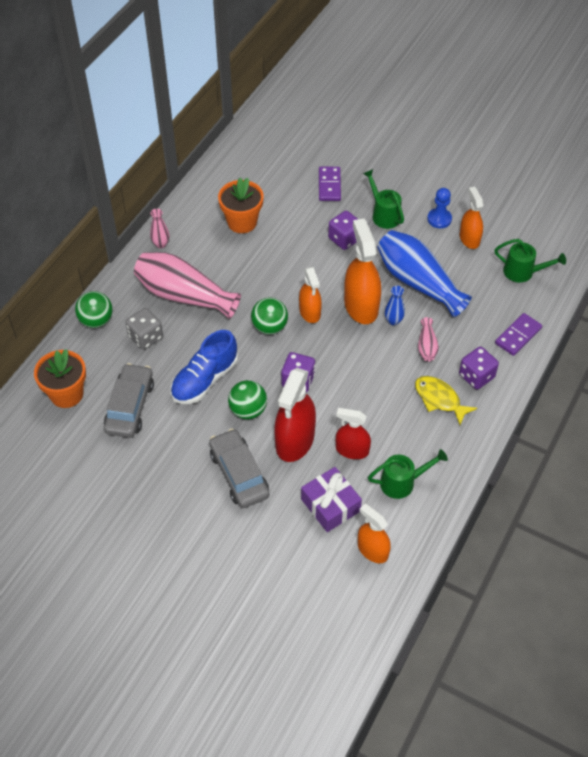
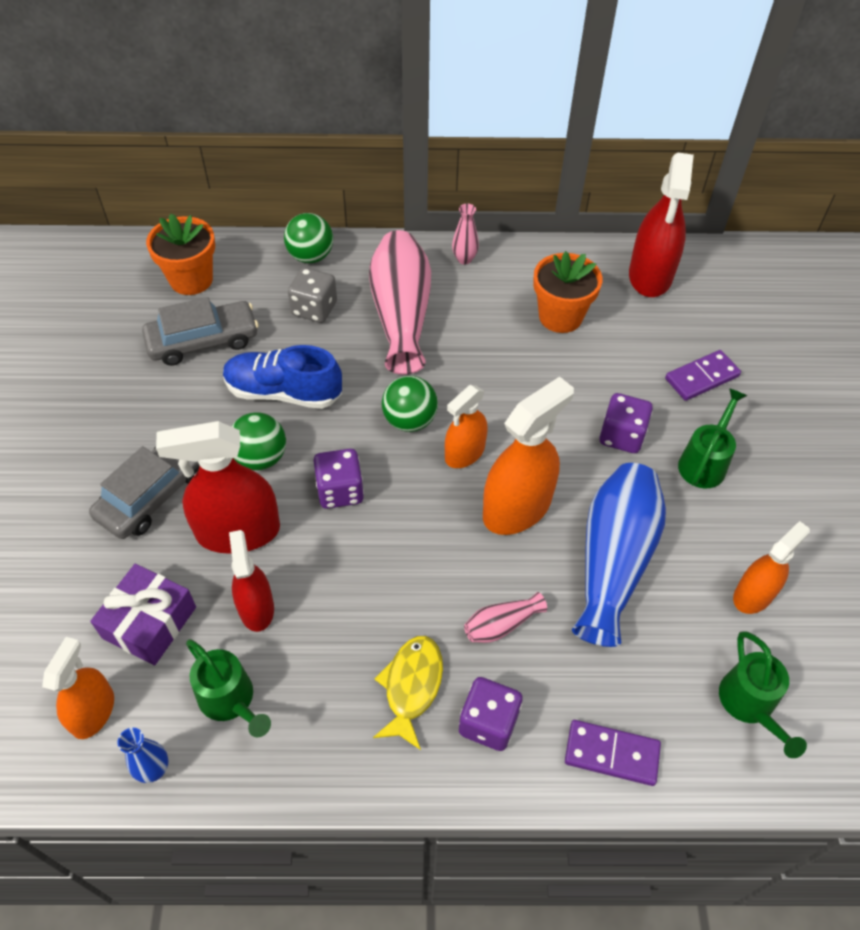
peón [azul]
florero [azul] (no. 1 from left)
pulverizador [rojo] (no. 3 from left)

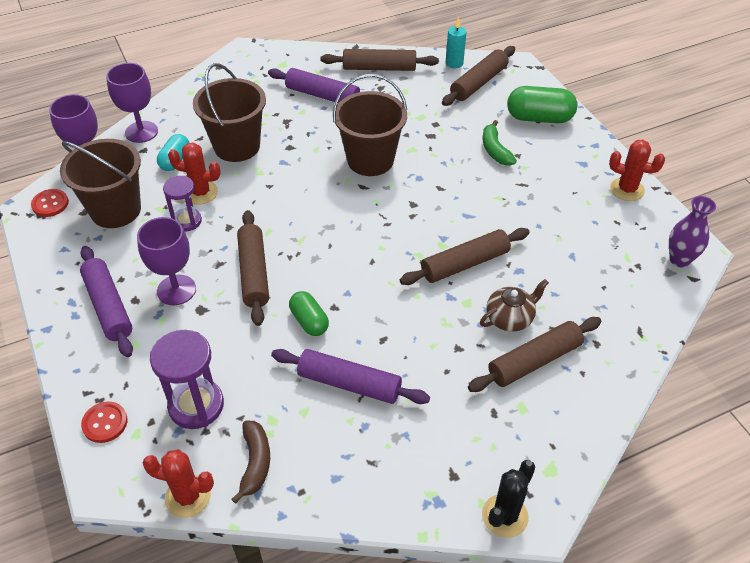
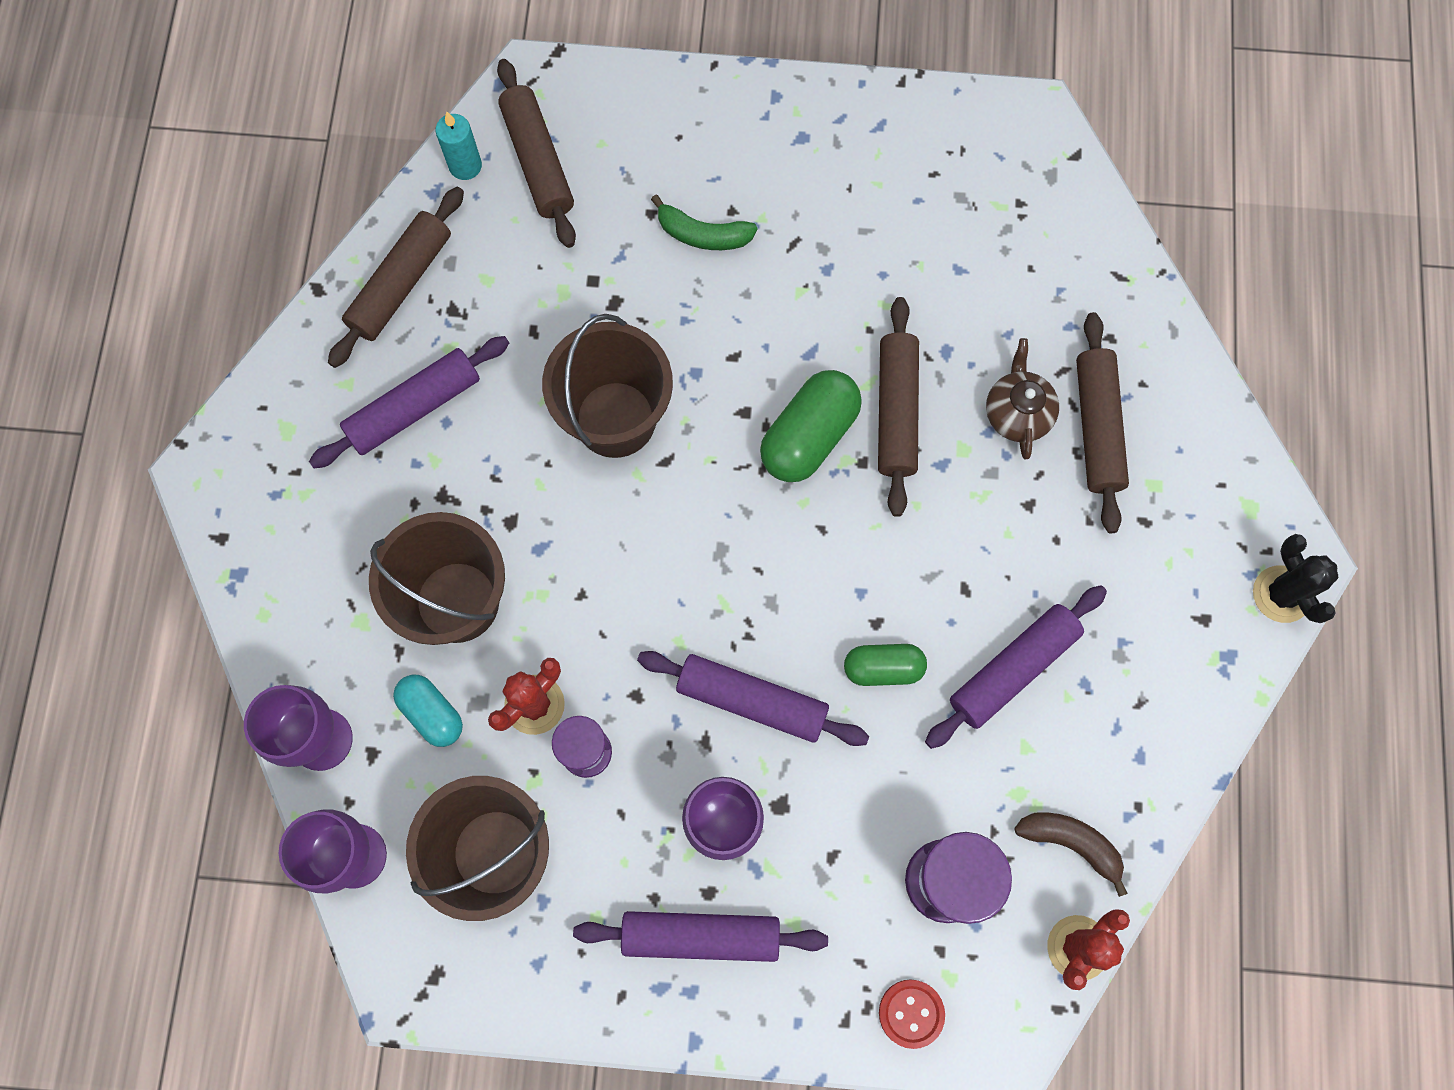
cápsula [verde] (no. 1 from left)
cactus [rojo] (no. 3 from left in the first image)
botón [rojo] (no. 1 from left in the first image)
florero [morado]
rodillo [morado] (no. 3 from left)

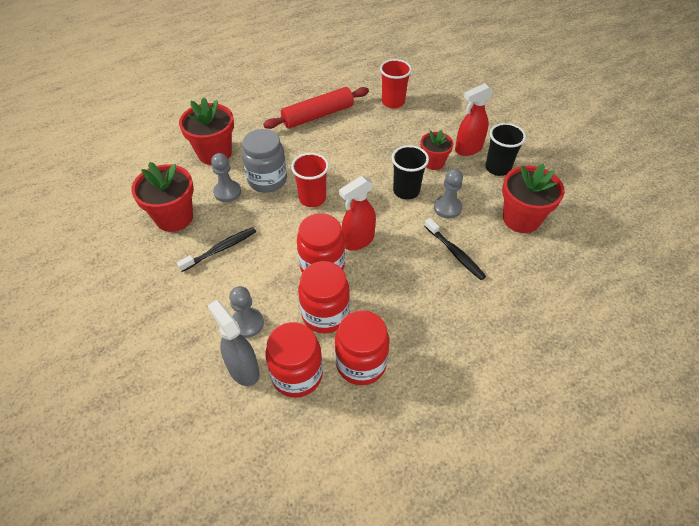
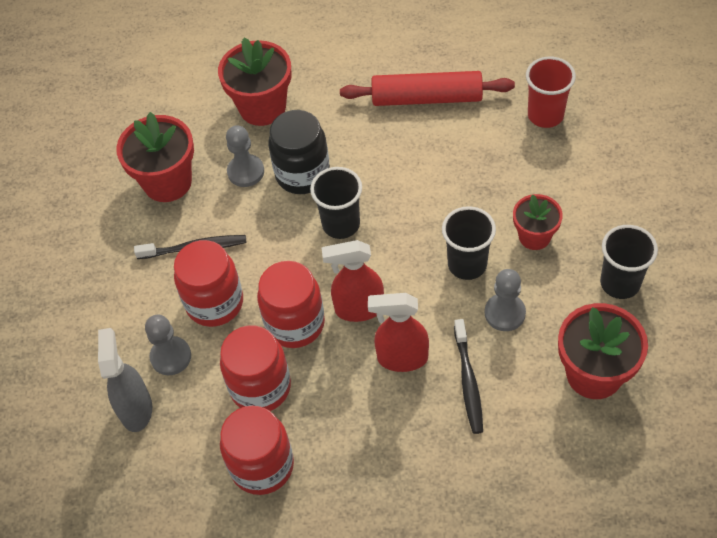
pulverizador [rojo] (no. 2 from left)
tarro [negro]
vaso [negro] (no. 1 from left)
tarro [rojo] (no. 1 from left)

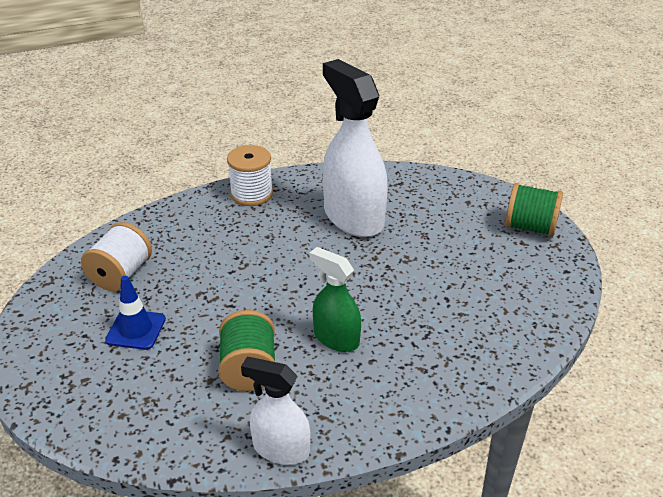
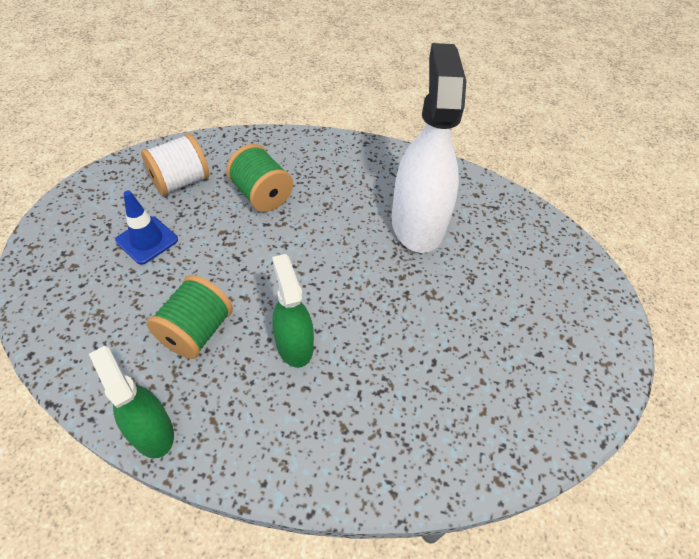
carrete [blanco] (no. 2 from left in the first image)
carrete [verde] (no. 2 from left)
pulverizador [verde] (no. 1 from left)

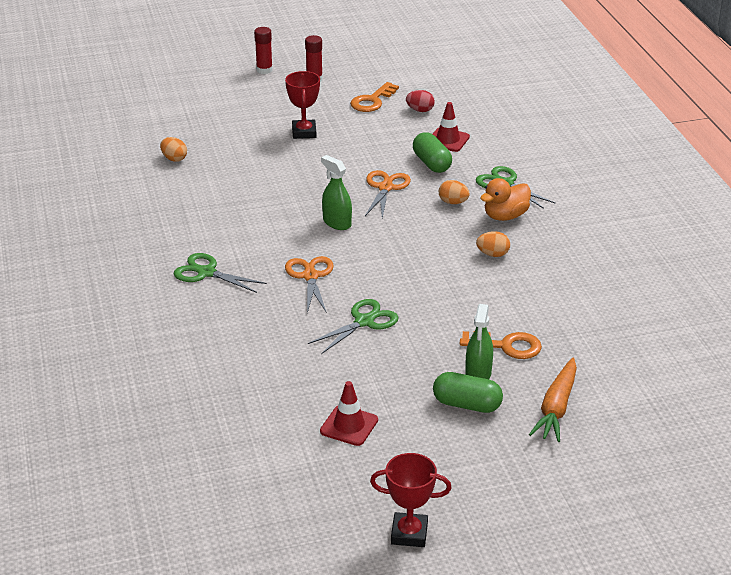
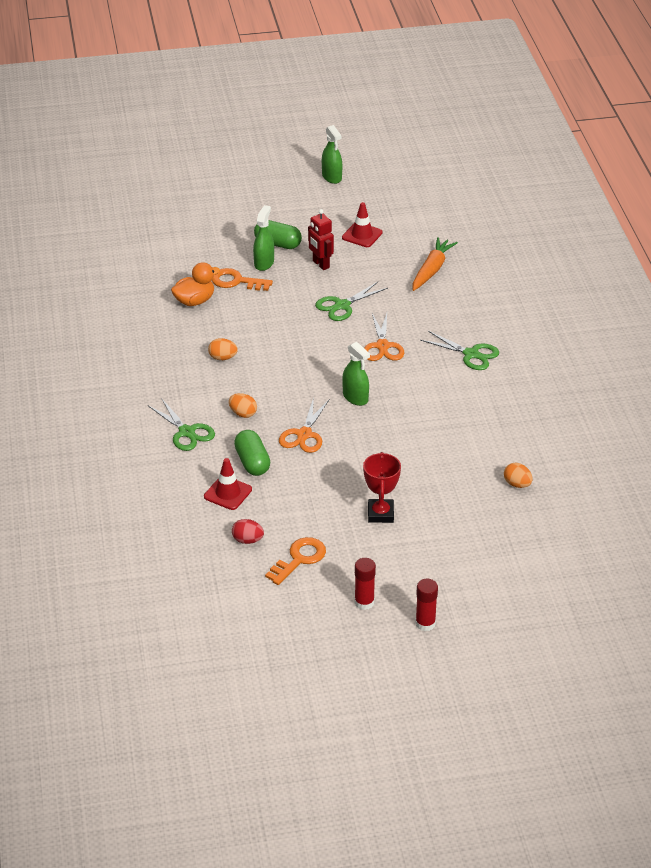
pato [naranja]
zanahoria [naranja]
pulverizador [verde] (no. 2 from left)
robot [rojo]

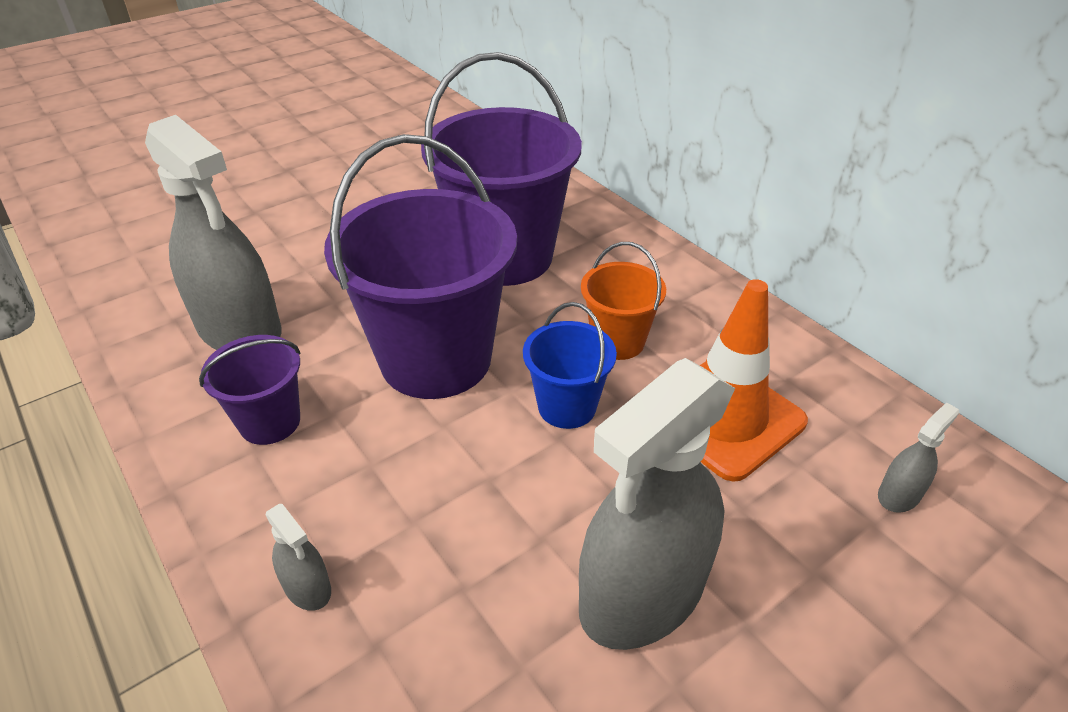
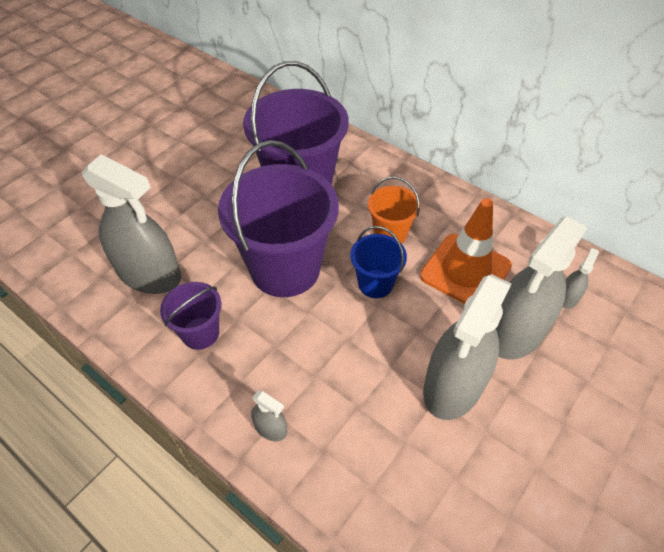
pulverizador [gris] (no. 4 from left)

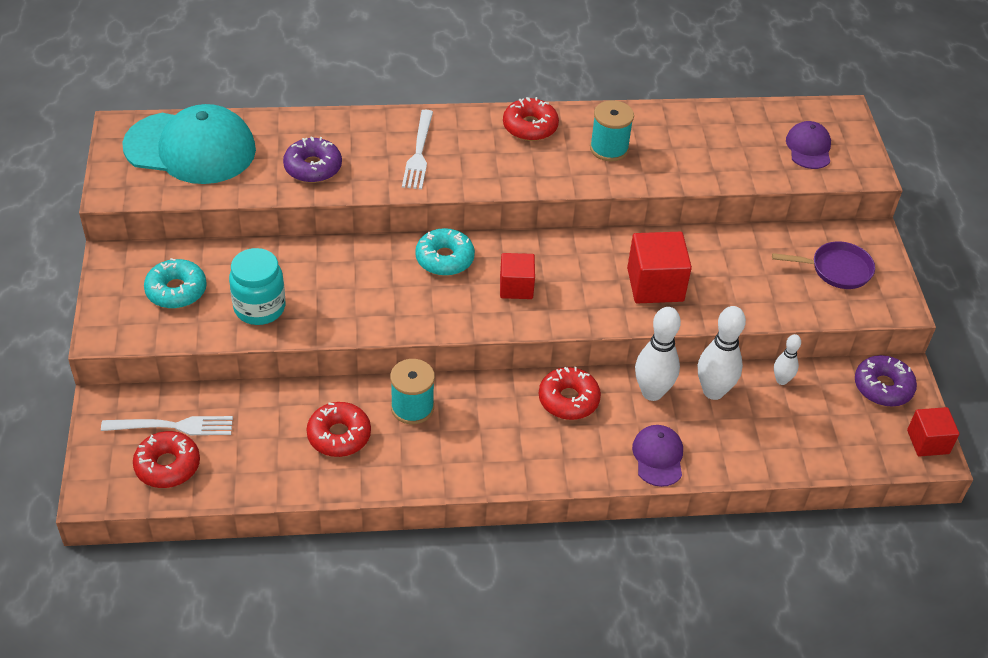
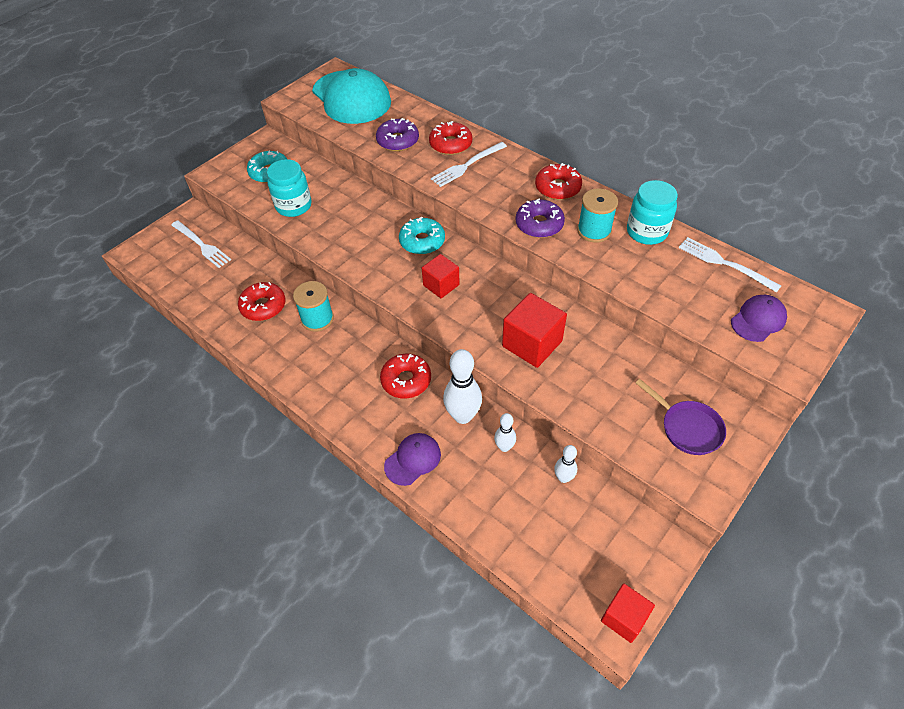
bolo [blanco] (no. 2 from left)
rosquilla [morado] (no. 2 from left)
rosquilla [rojo] (no. 3 from left)
tarro [turquesa] (no. 2 from left)
tenedor [blanco] (no. 3 from left)

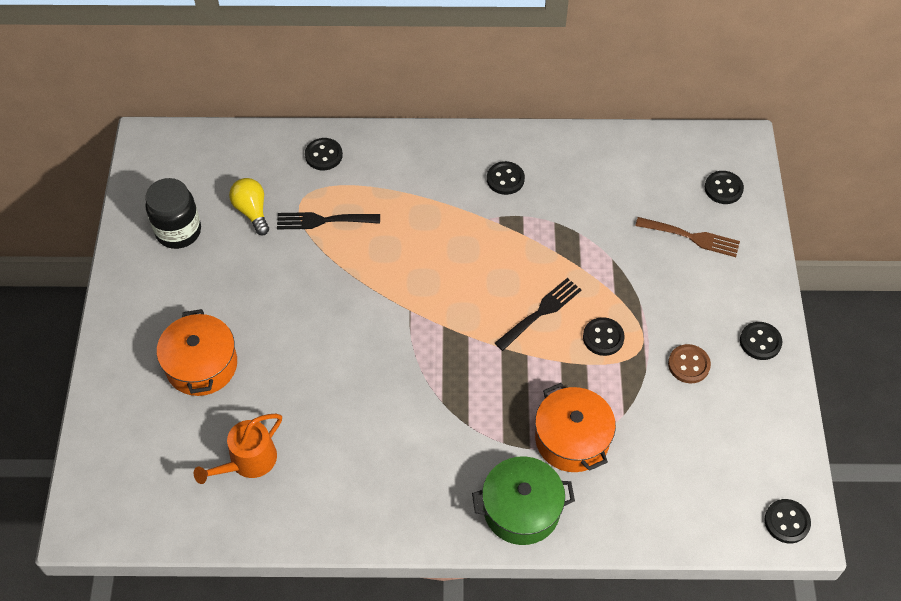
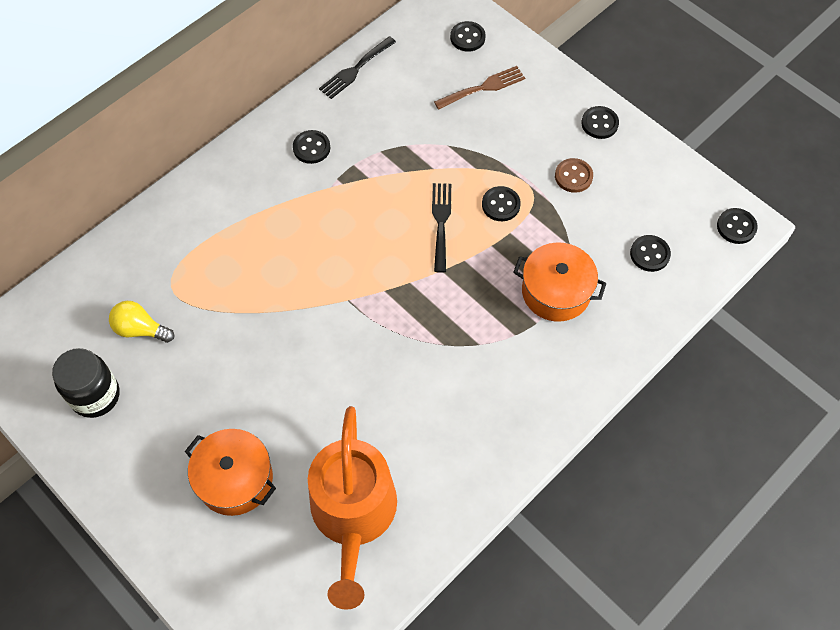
botón [negro] (no. 5 from left)
tenedor [negro] (no. 1 from left)
regadera [naranja]
olla [verde]

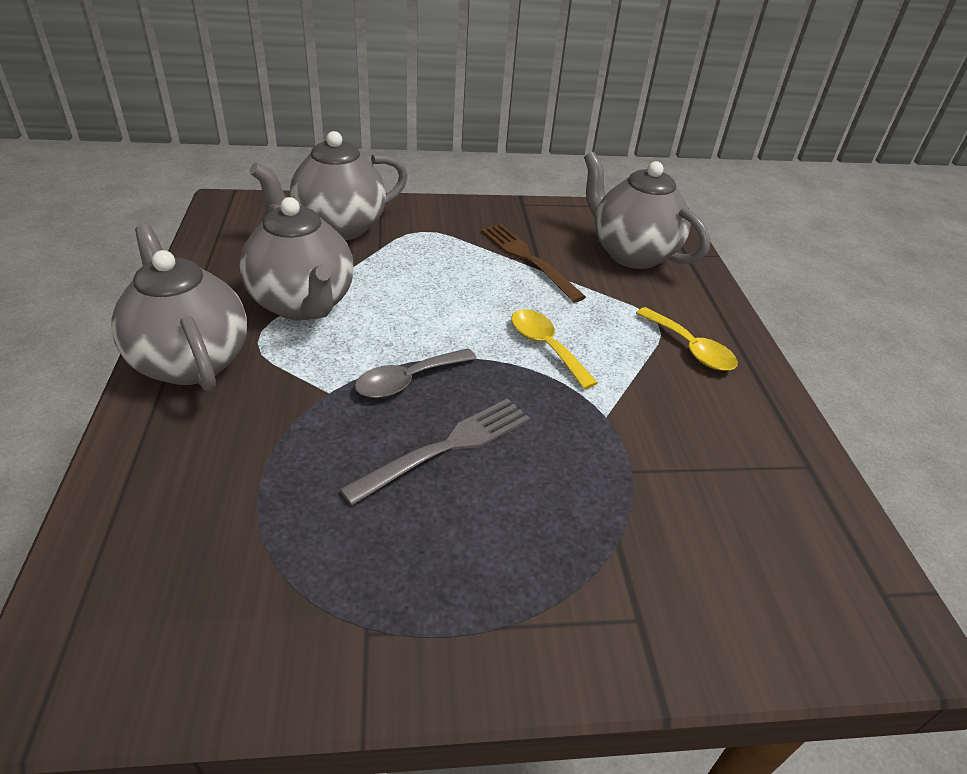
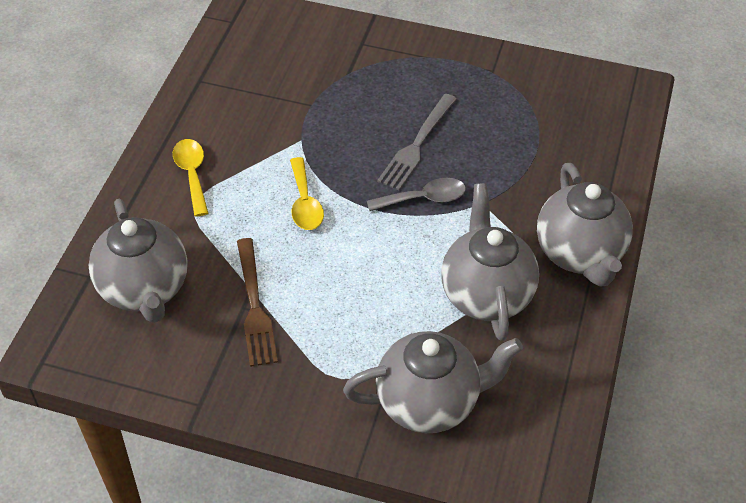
tenedor [gris]

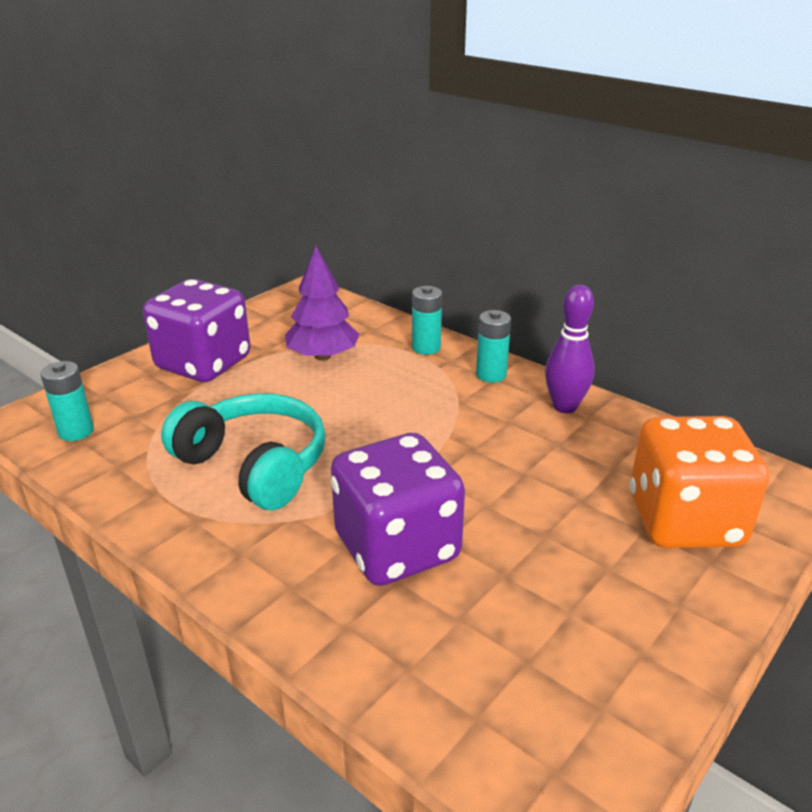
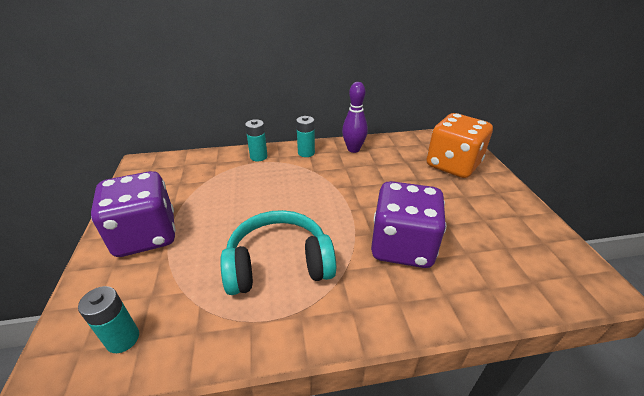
árbol [morado]

